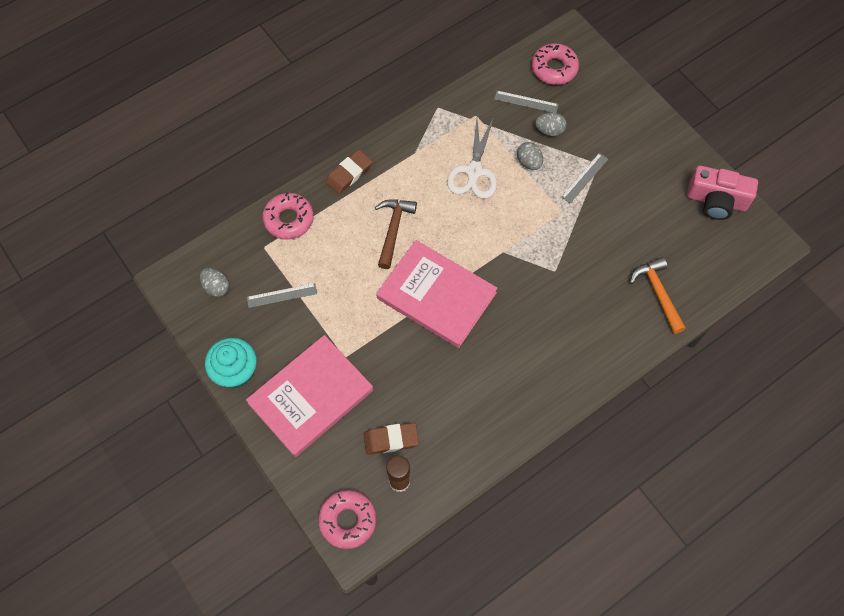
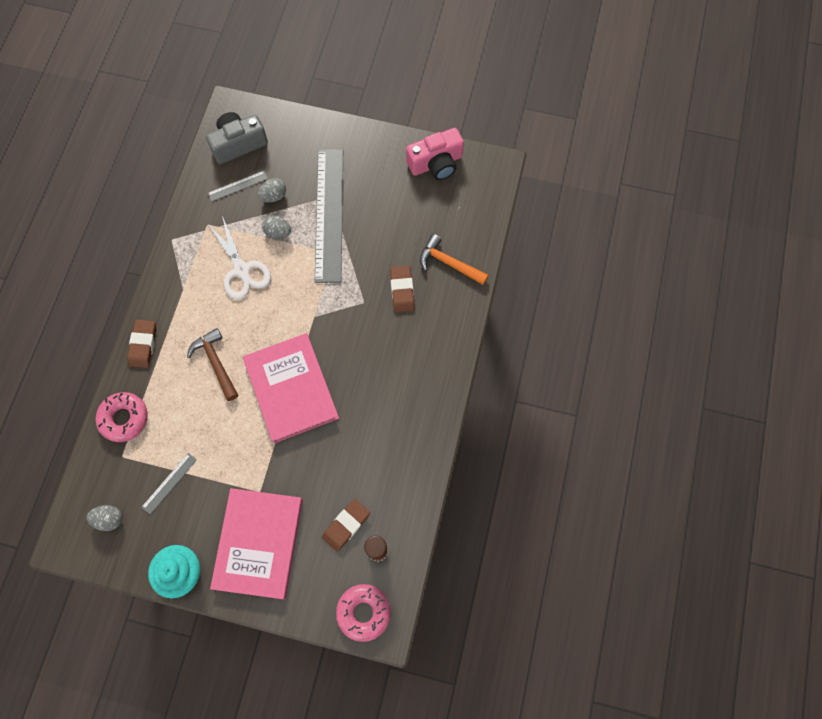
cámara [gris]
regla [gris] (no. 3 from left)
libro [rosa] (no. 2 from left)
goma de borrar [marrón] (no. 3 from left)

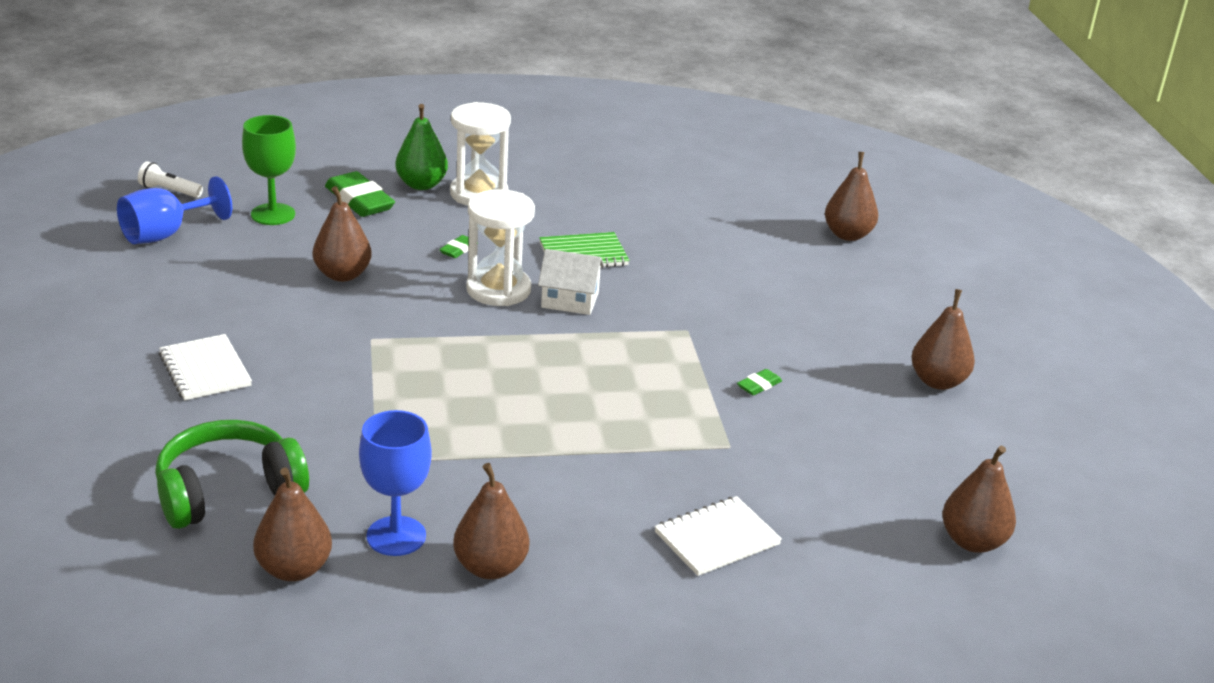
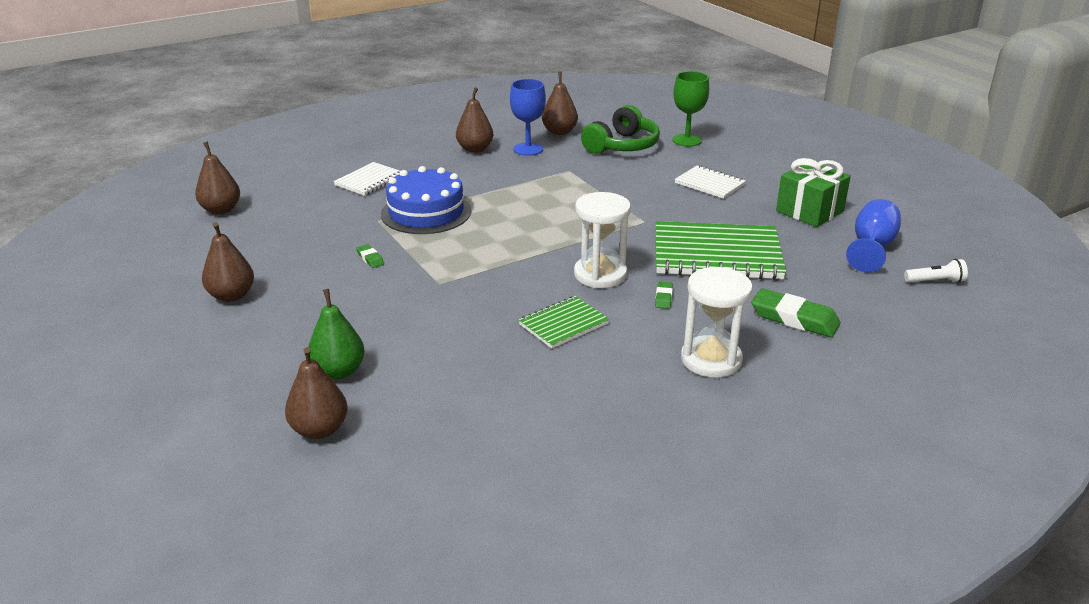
pera [verde]
copa [verde]
cuaderno [verde] (no. 2 from left)
casa [blanco]
goma de borrar [verde] (no. 1 from left)
regalo [verde]
tarta [azul]

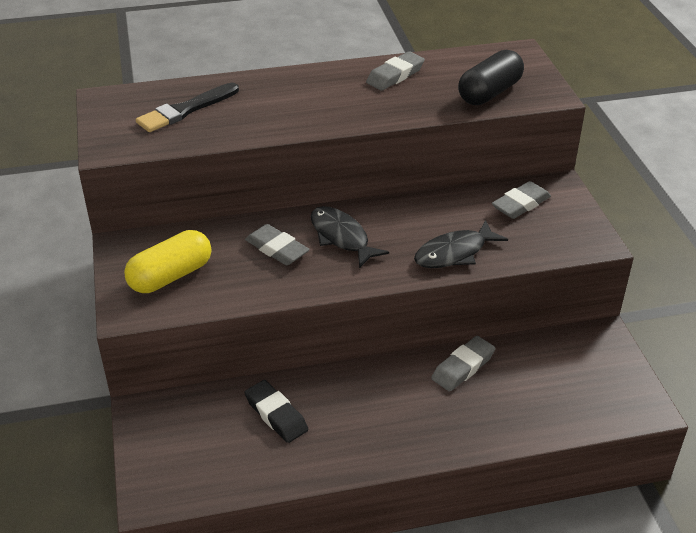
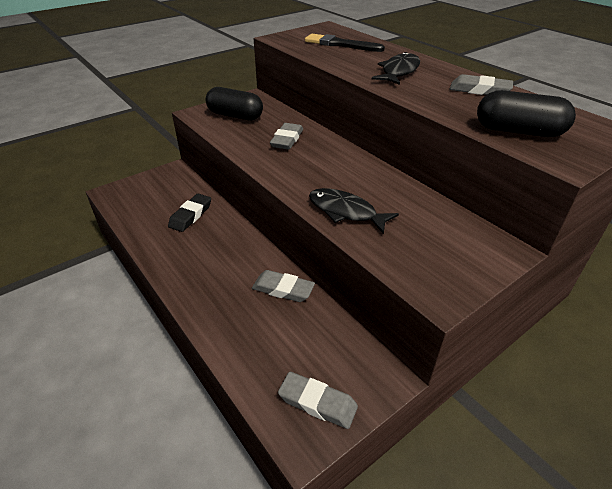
goma de borrar [gris] (no. 3 from left)
pez [negro] (no. 2 from left)
cápsula [negro] (no. 1 from left)

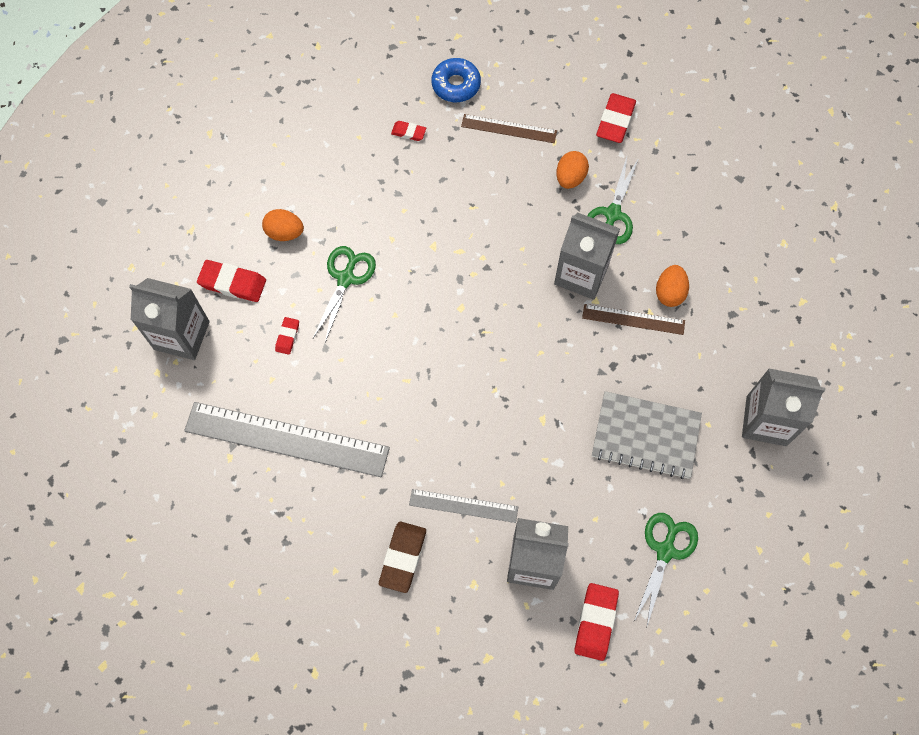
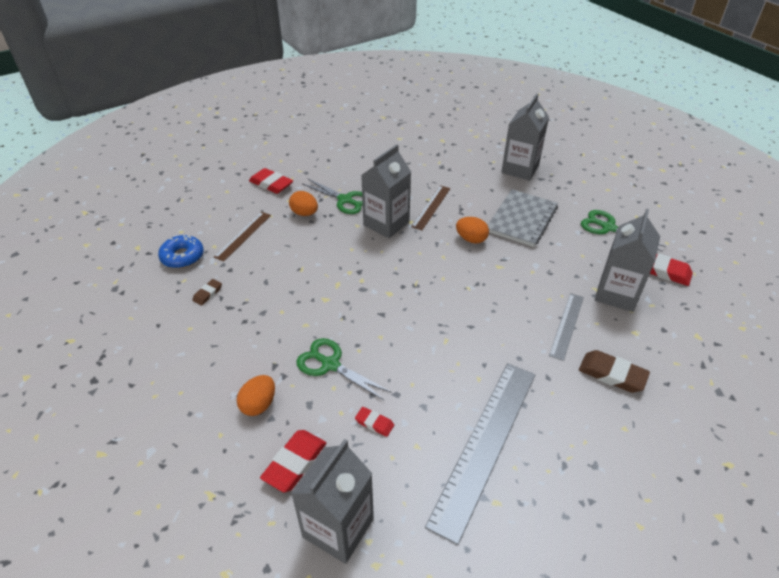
goma de borrar [marrón] (no. 1 from left)
huevo [naranja] (no. 3 from left)

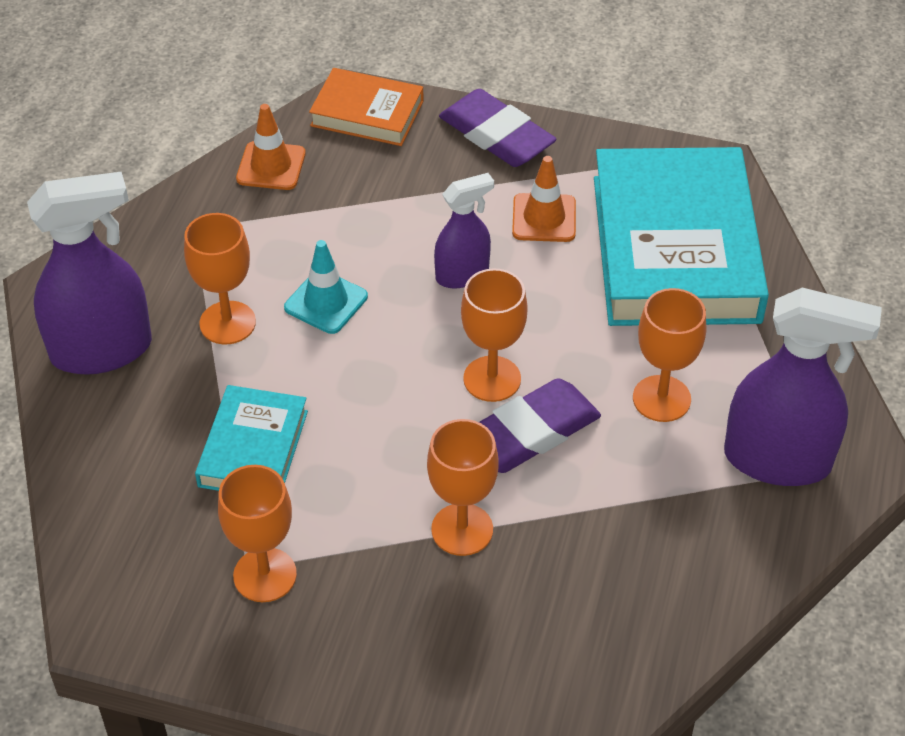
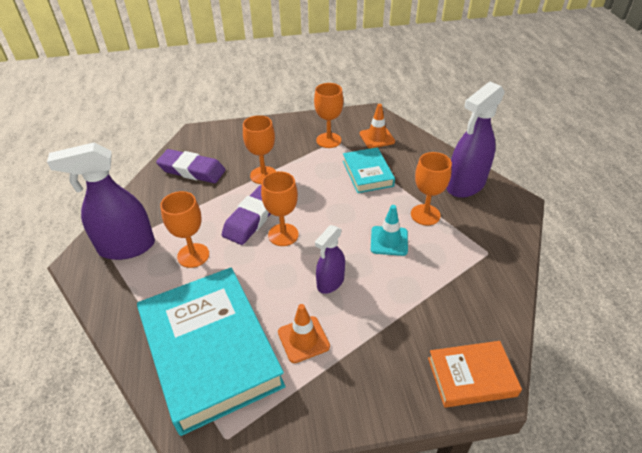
goma de borrar [morado] (no. 1 from left)
cono de tráfico [naranja] (no. 2 from left)

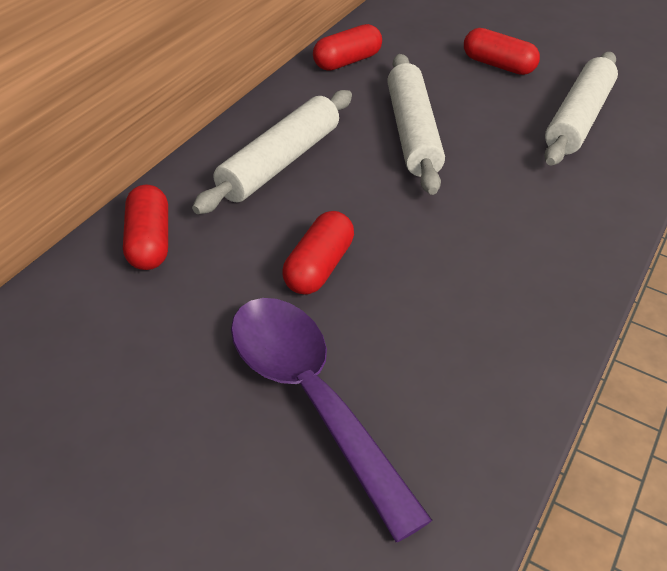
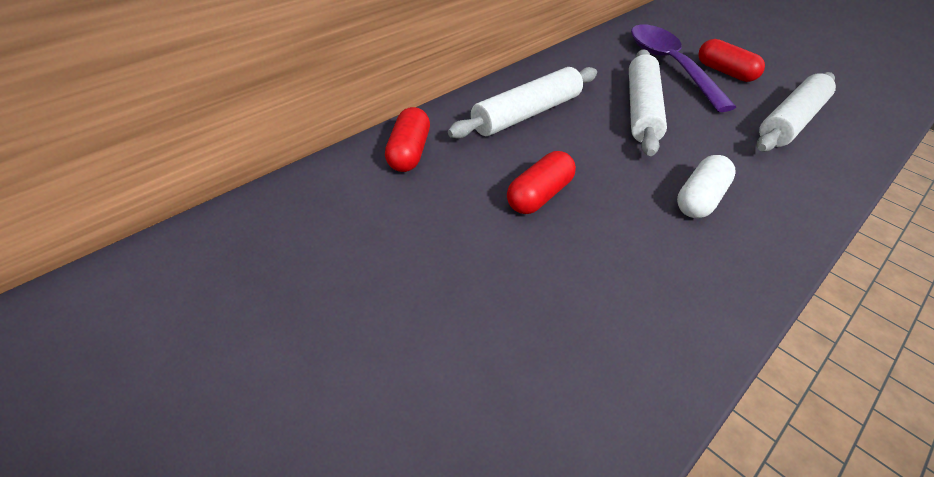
cápsula [rojo] (no. 3 from left in the first image)
cuchara [morado]
cápsula [blanco]

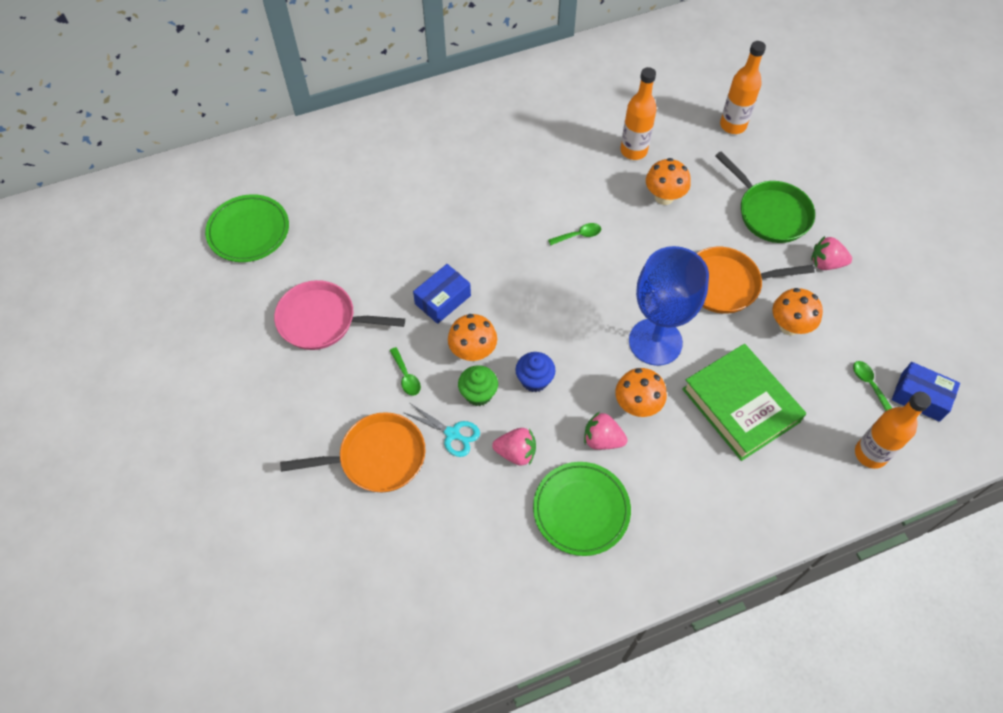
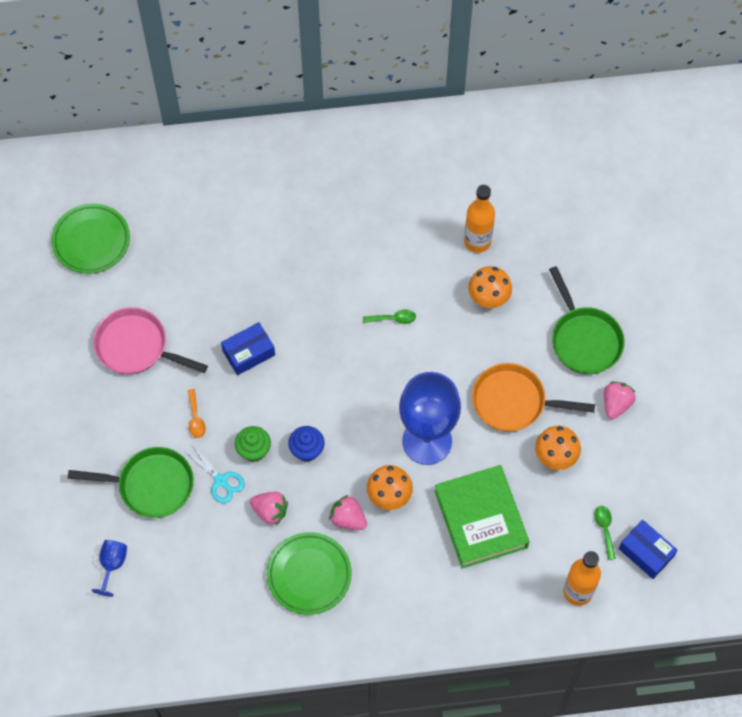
botella [naranja] (no. 2 from left in the first image)
fresa [rosa] (no. 3 from left)
seta [naranja] (no. 1 from left in the first image)
cuchara [naranja]
sartén [verde] (no. 1 from left)
copa [azul] (no. 1 from left)

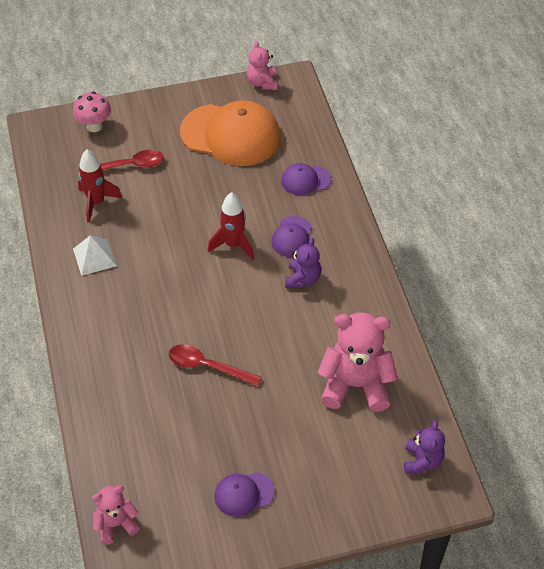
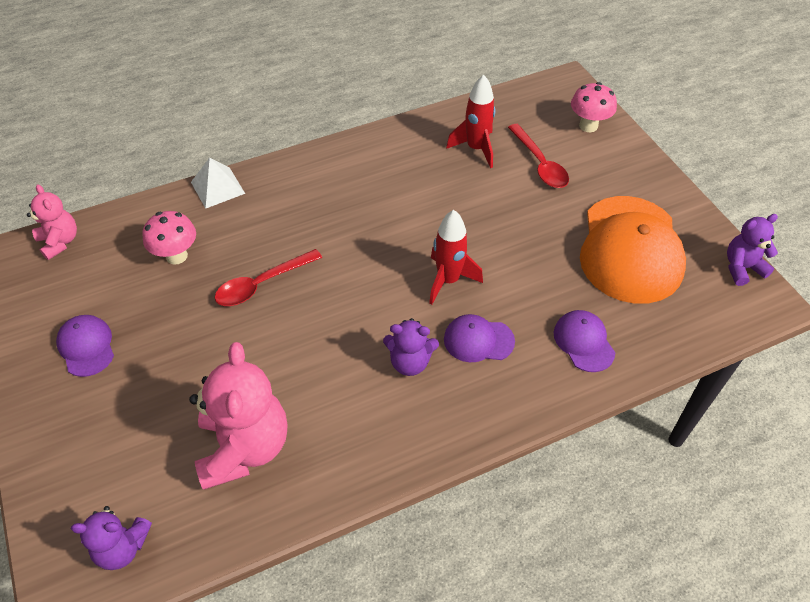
osito [morado] (no. 3 from left)
pirámide [blanco]
cuchara [rojo] (no. 1 from left)
seta [rosa] (no. 1 from left)

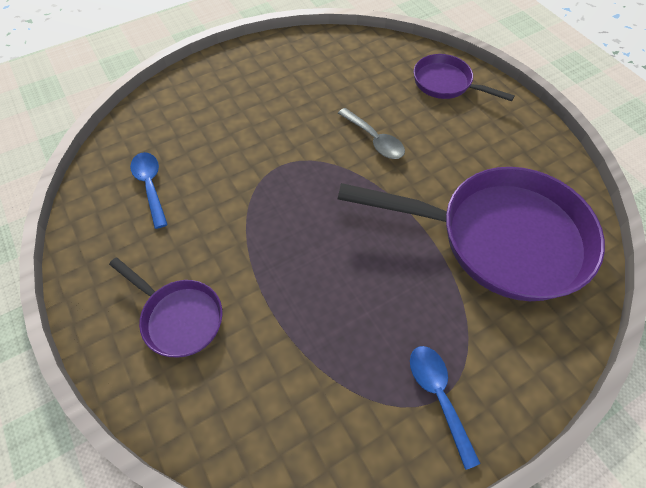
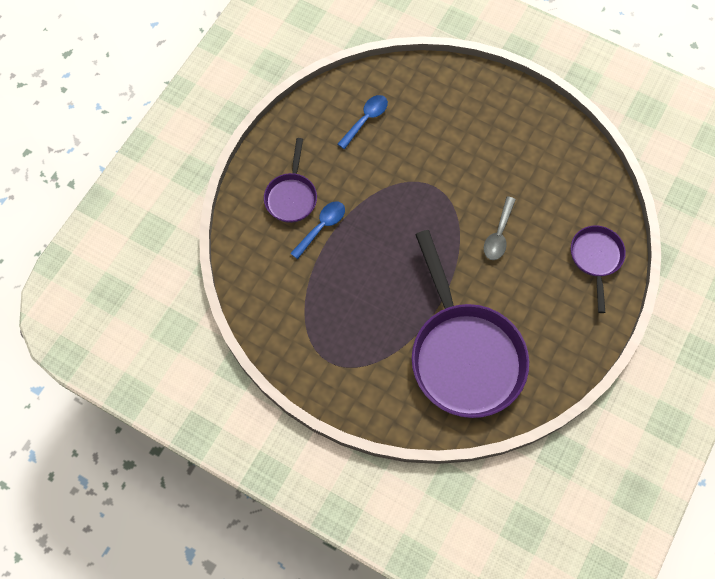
cuchara [azul] (no. 1 from left)

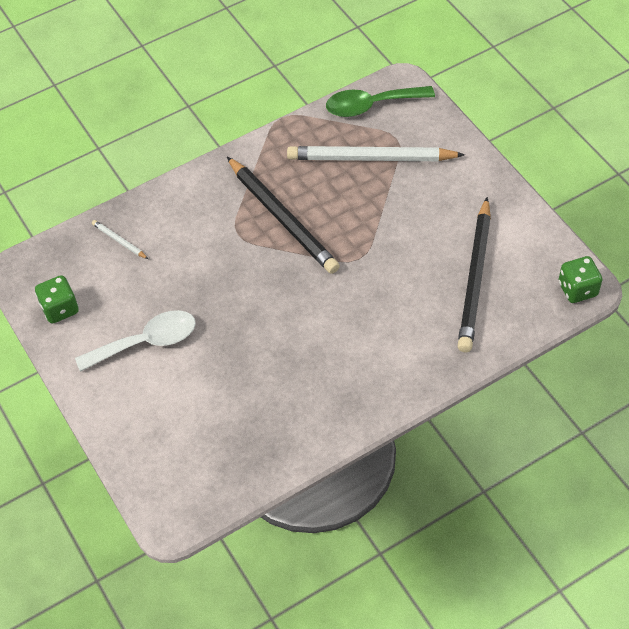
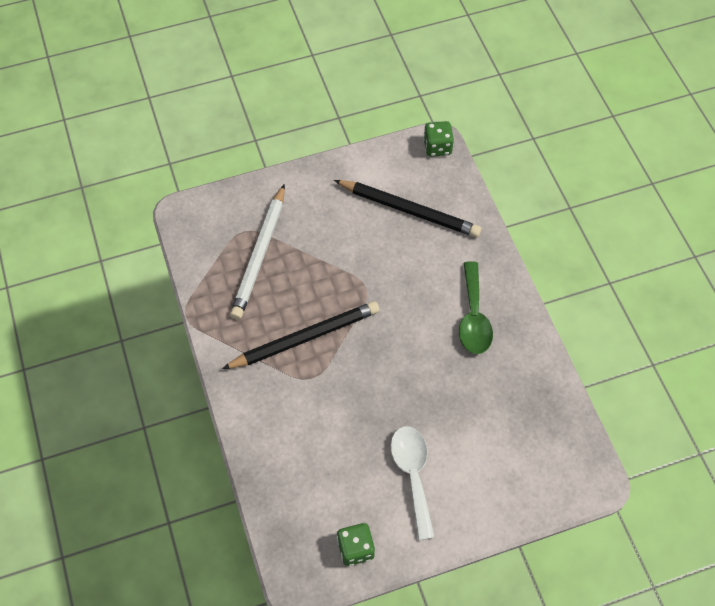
cuchara [verde]
lápiz [blanco] (no. 1 from left in the first image)

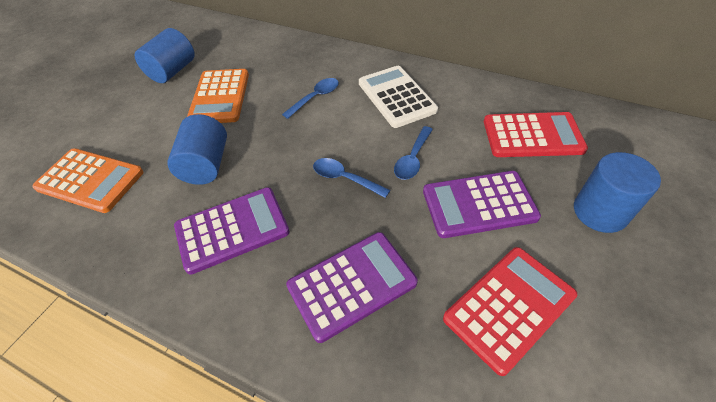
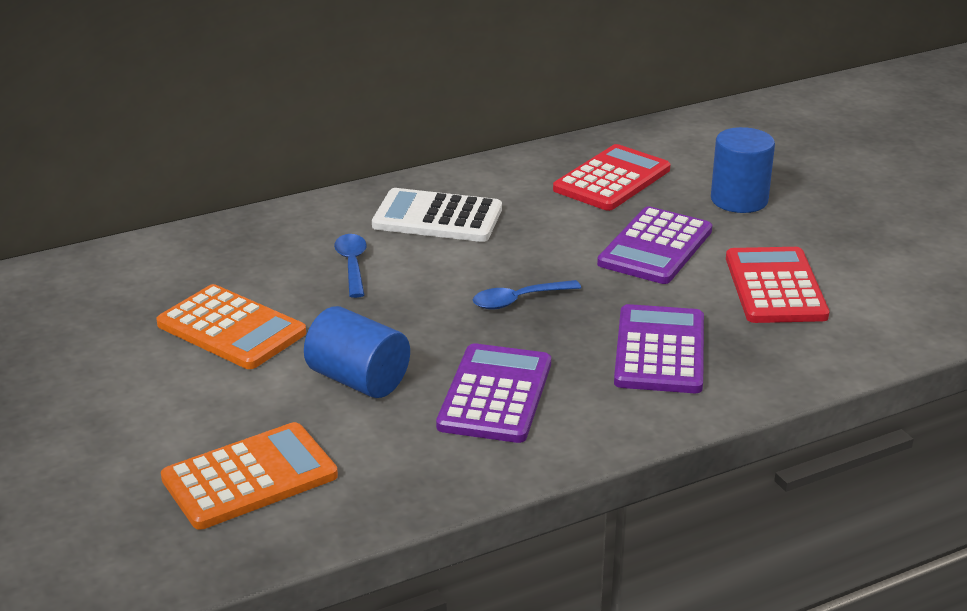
cilindro [azul] (no. 1 from left in the first image)
cuchara [azul] (no. 3 from left in the first image)

